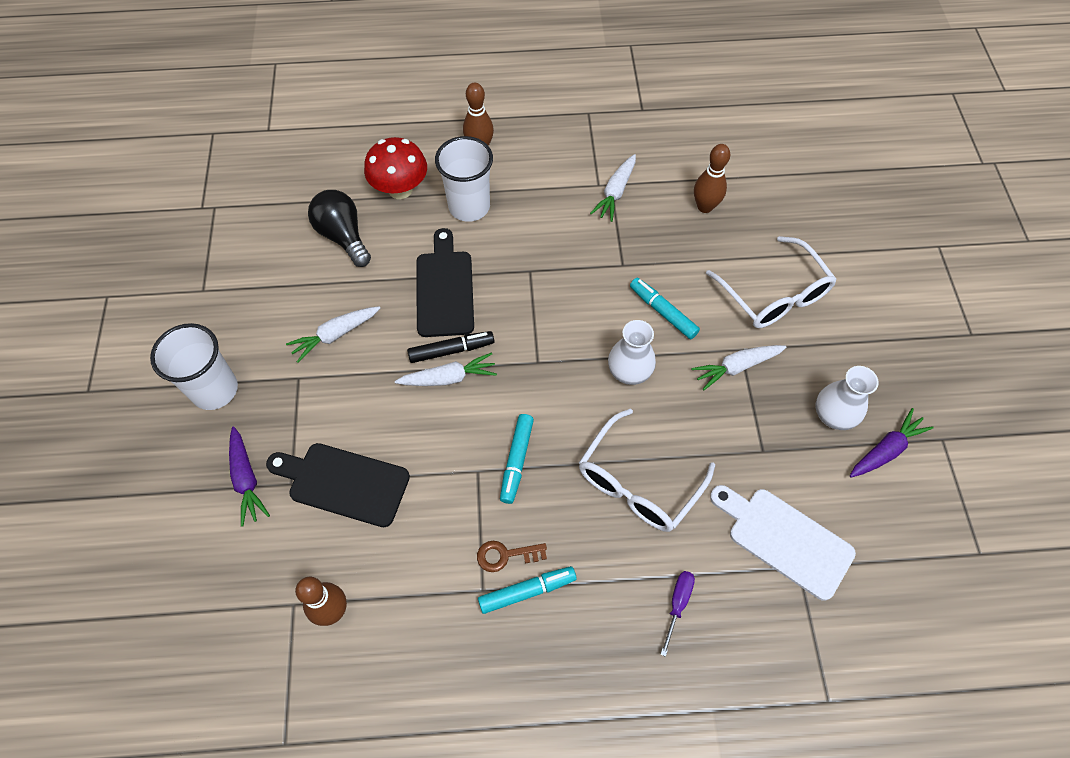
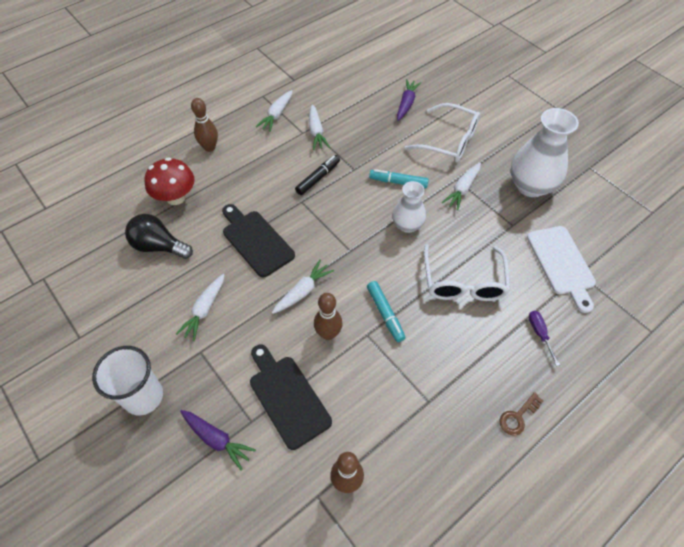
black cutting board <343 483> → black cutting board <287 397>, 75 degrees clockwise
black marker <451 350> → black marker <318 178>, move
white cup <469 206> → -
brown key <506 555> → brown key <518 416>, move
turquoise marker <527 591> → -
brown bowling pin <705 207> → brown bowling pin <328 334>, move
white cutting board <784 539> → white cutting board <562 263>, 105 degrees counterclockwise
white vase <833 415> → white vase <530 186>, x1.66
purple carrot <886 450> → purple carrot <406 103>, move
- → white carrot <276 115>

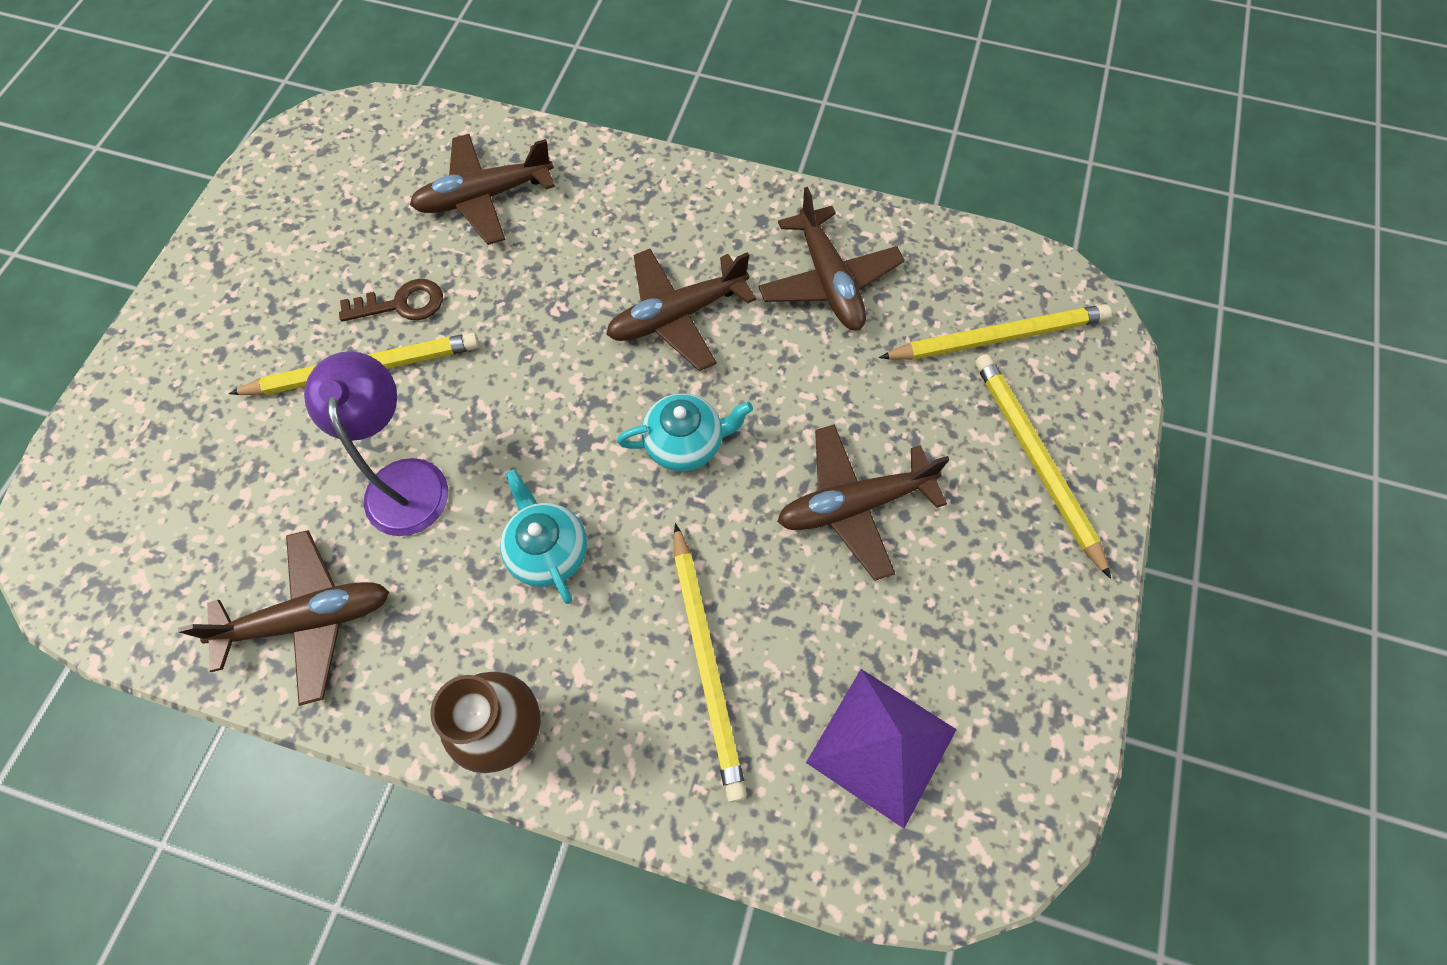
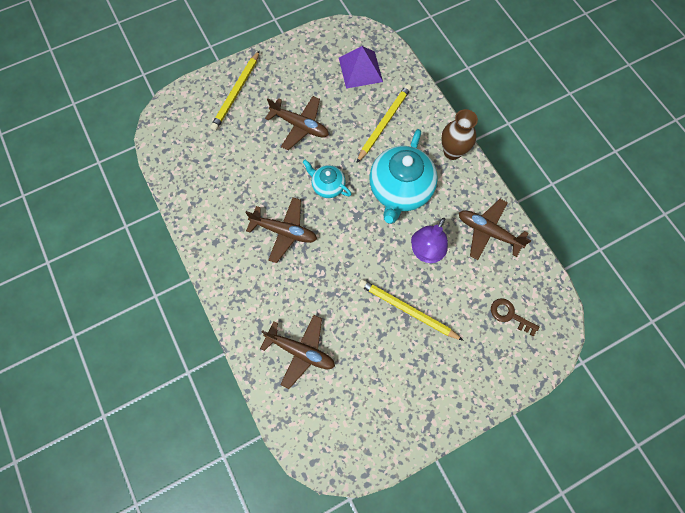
brown key <402 304> → brown key <509 315>, move
turquoise teapot <548 551> → turquoise teapot <400 190>, x1.94
brown plane <828 281> → -
yellow pencil <997 337> → -

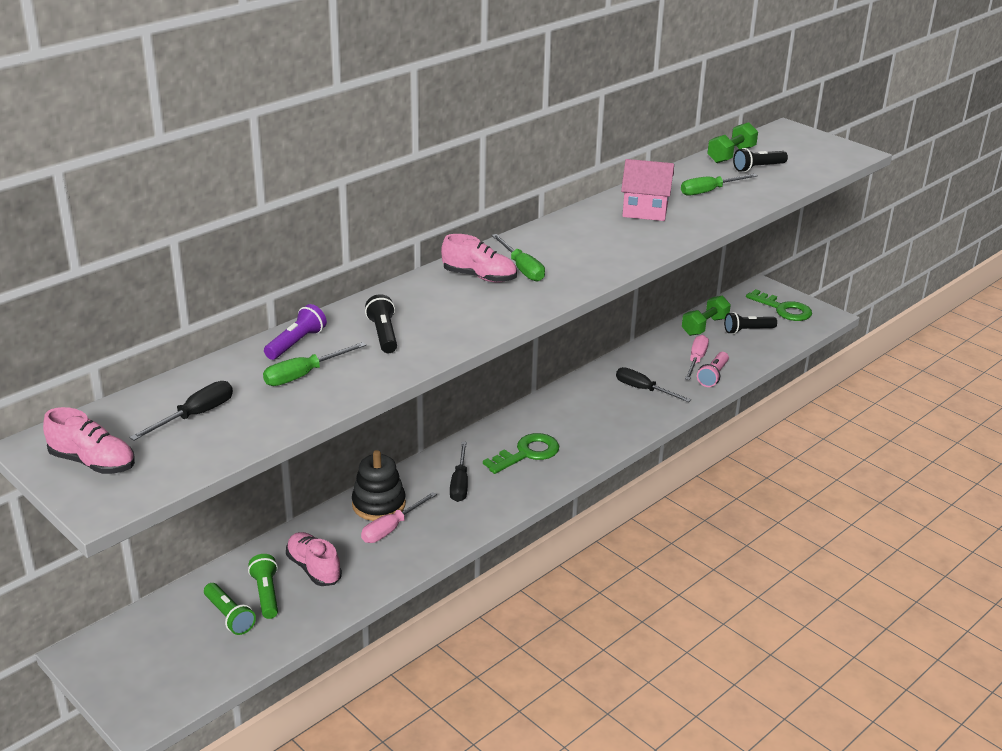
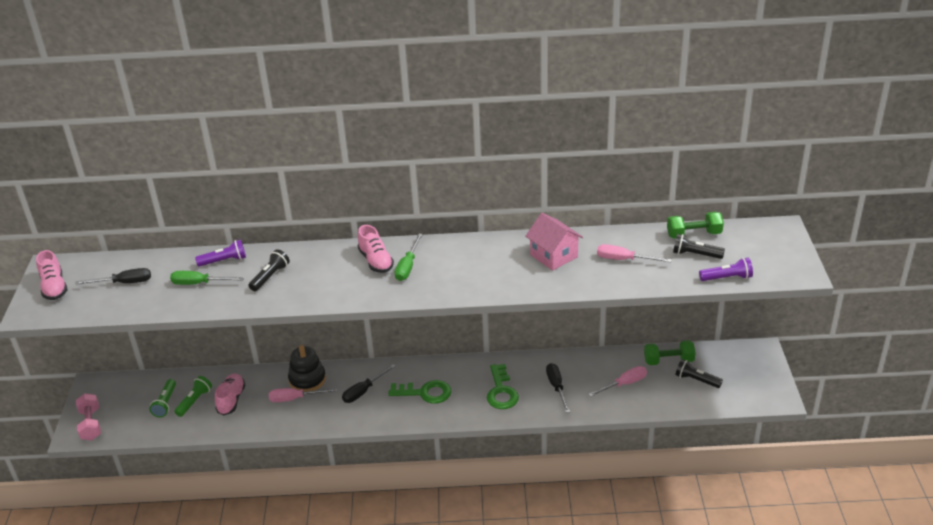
green screwdriver <709 191> → pink screwdriver <624 259>
pink flashlight <713 376> → -
green key <783 309> → green key <501 391>, move
- → pink dumbbell <91 424>
- → purple flashlight <727 278>

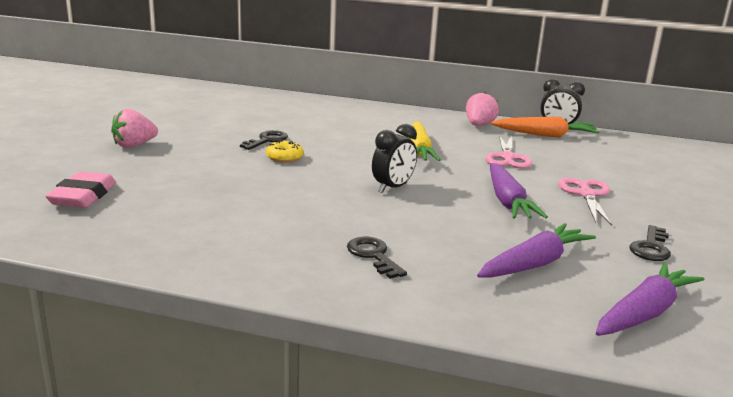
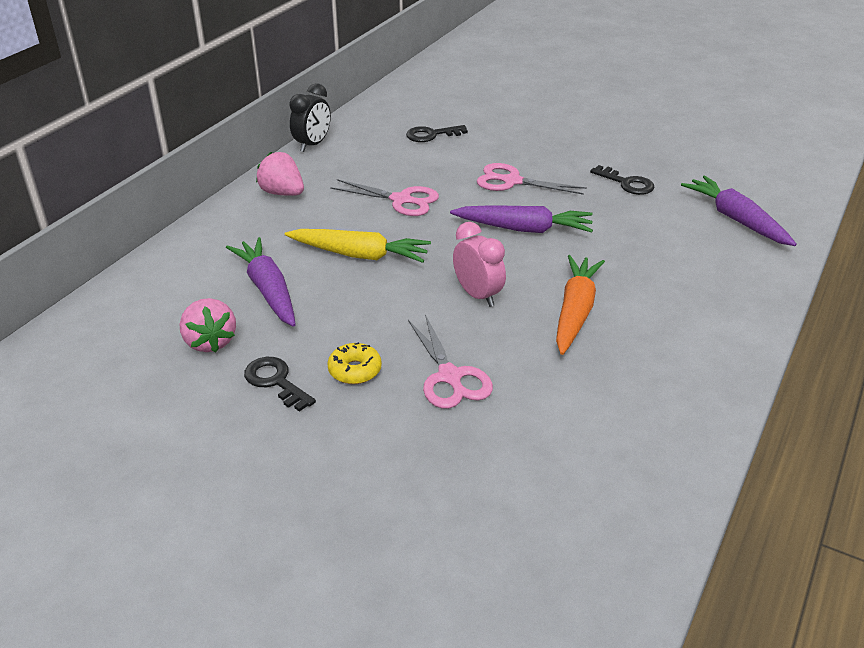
pink eraser <83 196> → -
pink strawberry <134 145> → pink strawberry <210 342>, move
black key <373 255> → black key <431 135>, move
black clock <393 188> → pink clock <478 295>
purple carrot <534 264> → purple carrot <268 290>, move
orange carrot <545 135> → orange carrot <575 311>, move
- → pink scissors <450 376>

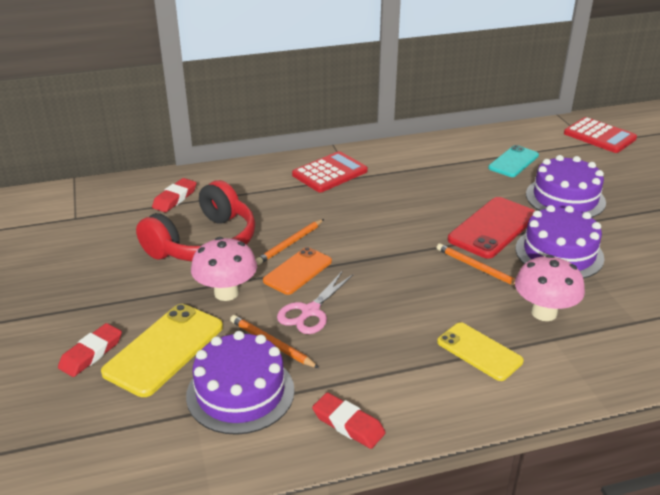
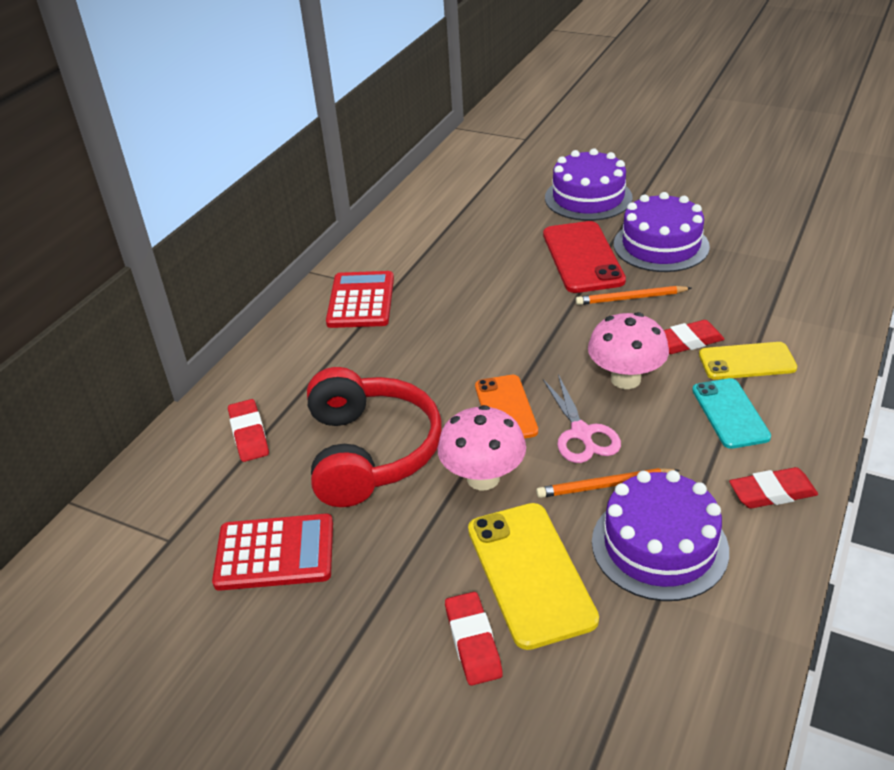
orange pencil <290 243> → -
turquoise phone <513 162> → turquoise phone <730 413>, move
pink mushroom <544 312> → pink mushroom <625 379>, move
red calculator <599 136> → red calculator <275 553>, move
- → red eraser <687 341>

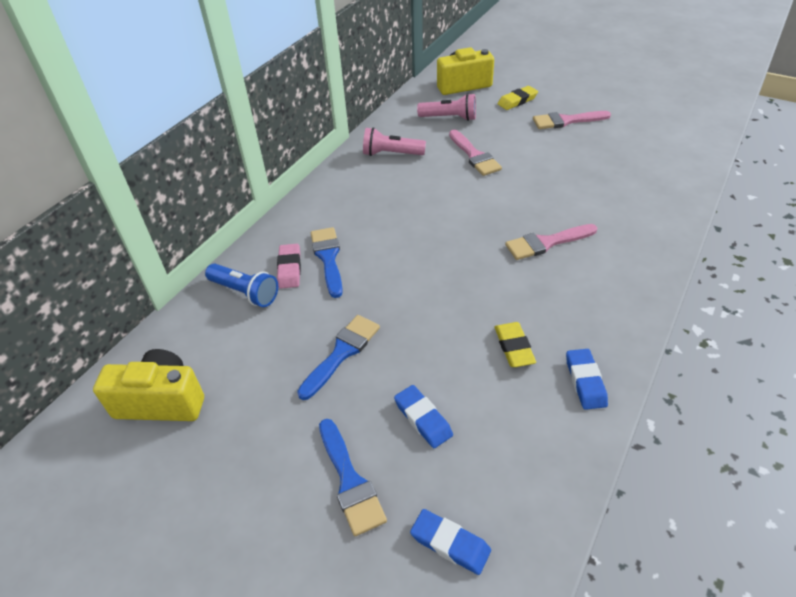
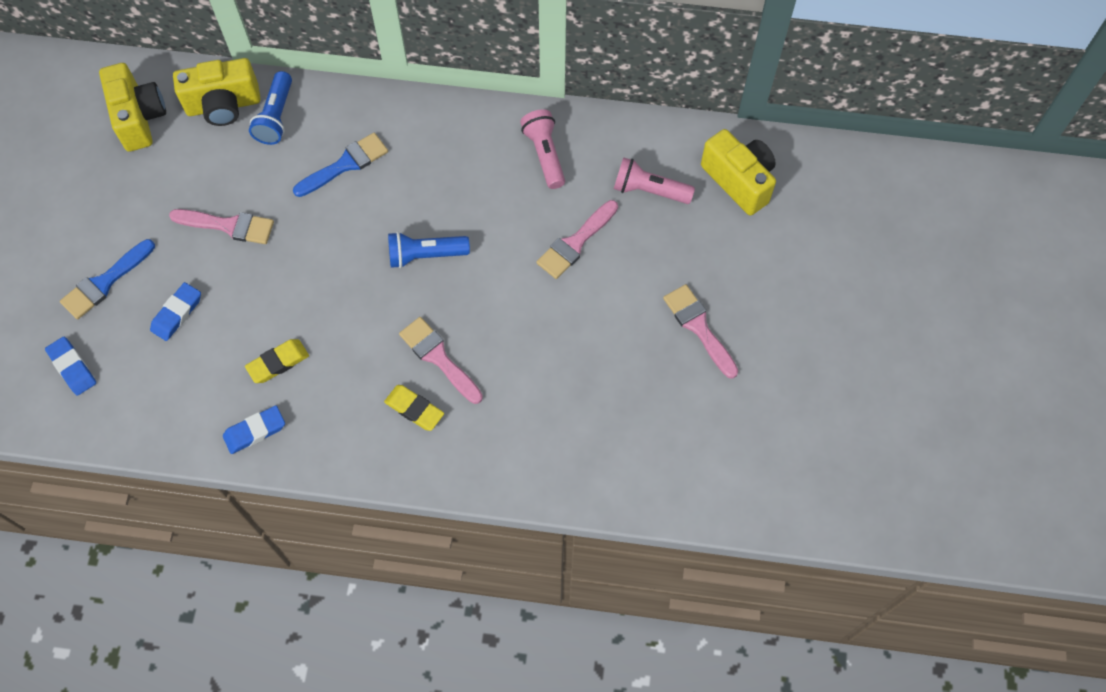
pink eraser <289 269> → -
blue brush <342 353> → pink brush <228 226>
blue eraser <450 544> → blue eraser <72 368>, 45 degrees counterclockwise
pink flashlight <449 118> → pink flashlight <649 190>, 120 degrees clockwise
yellow eraser <517 101> → yellow eraser <414 409>, move
- → yellow camera <223 105>
- → blue flashlight <425 255>

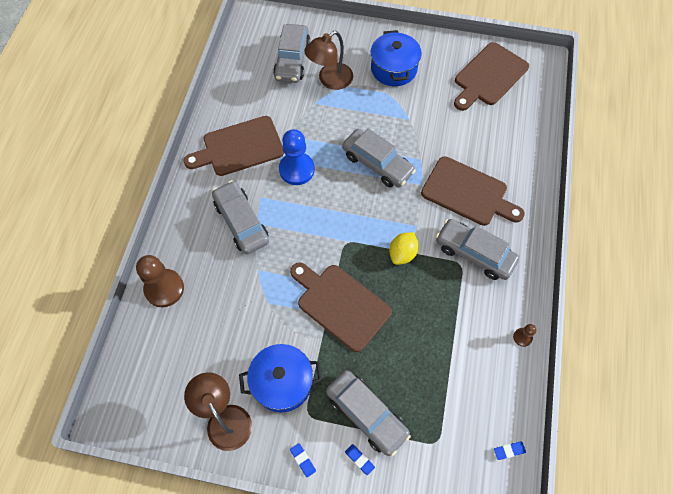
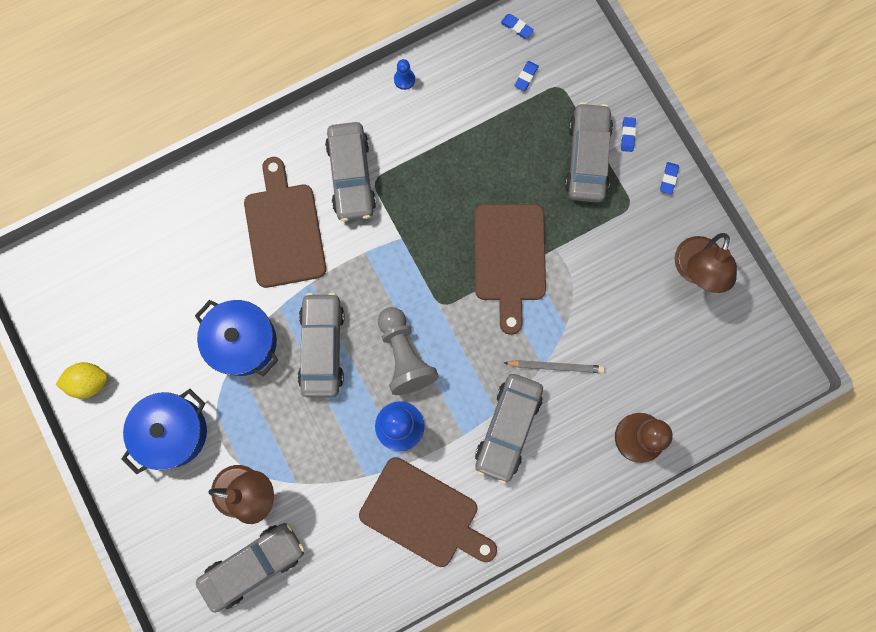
blue pot <282 382> → blue pot <243 342>, move
yellow lemon <402 254> → yellow lemon <89 382>, move
brown cutting board <489 76> → -
brown pawn <522 337> → blue pawn <404 79>
- → grey pawn <404 355>
- → grey pencil <556 367>
- → blue eraser <526 77>

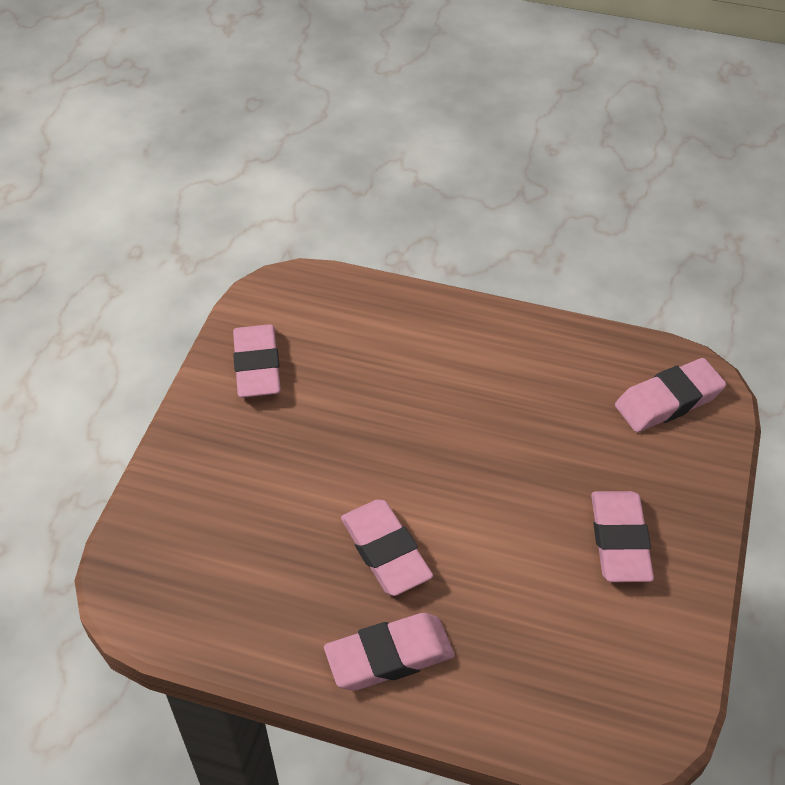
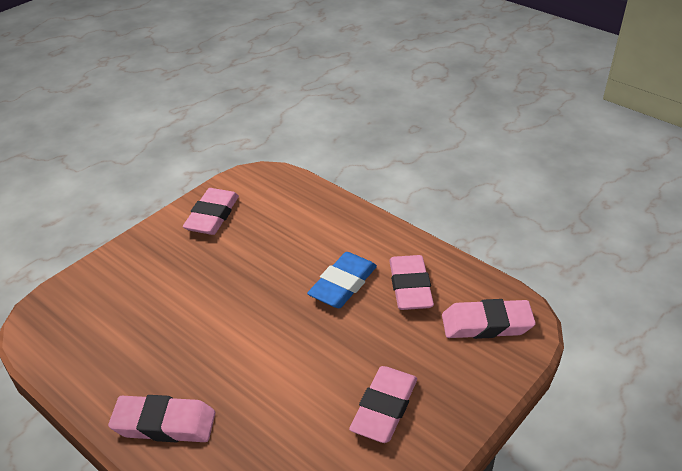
pink eraser <386 551> → pink eraser <410 287>, move
- → blue eraser <343 285>

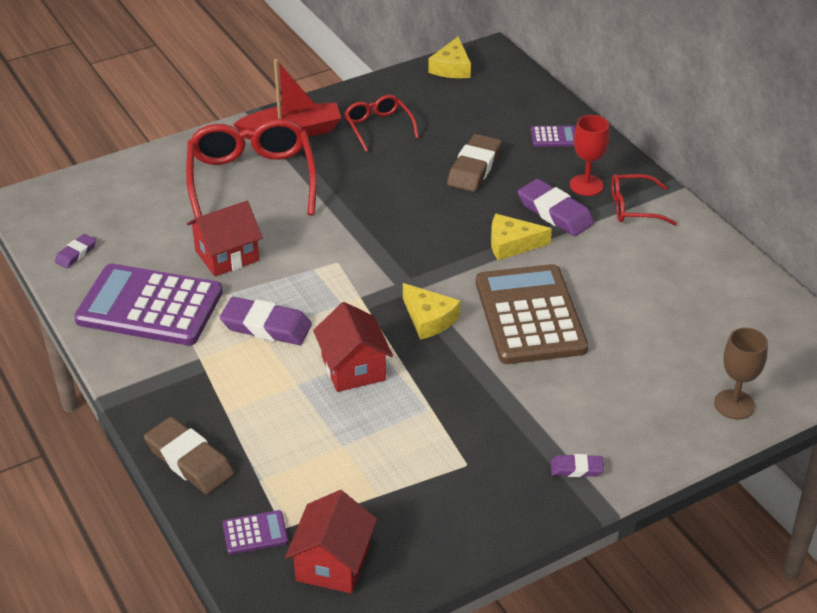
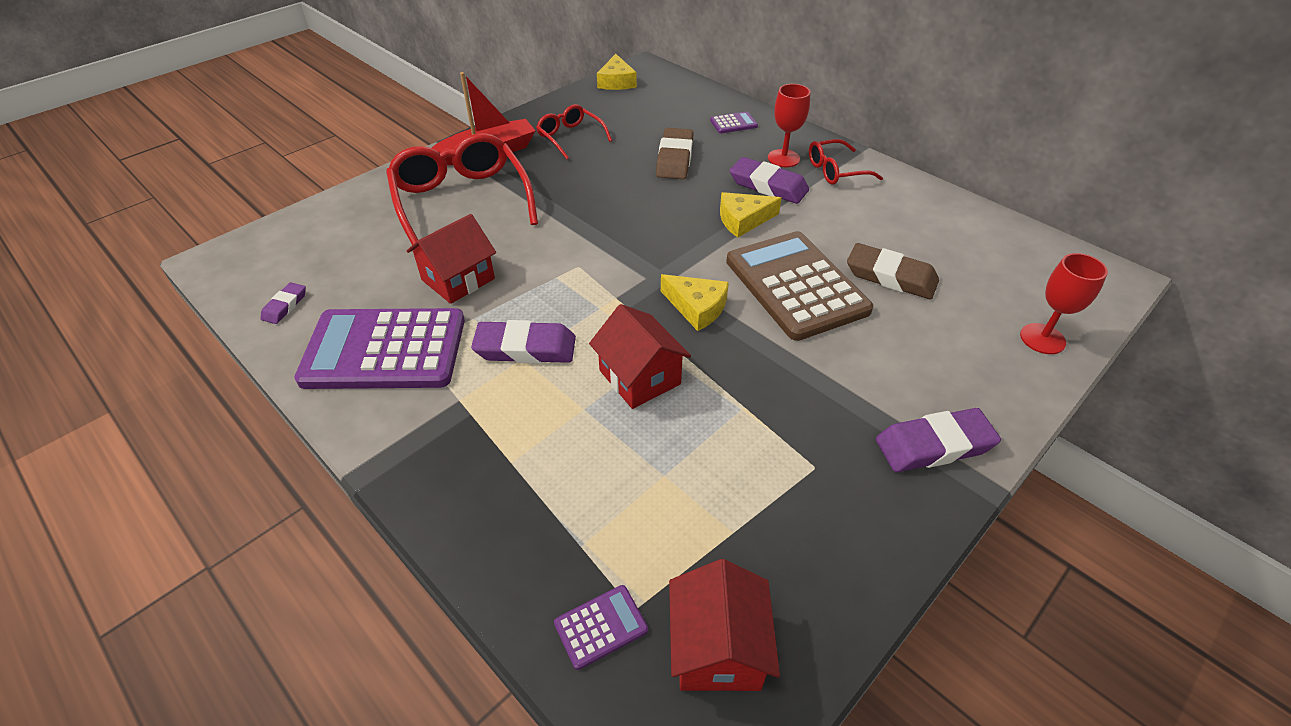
brown eraser <189 460> → brown eraser <890 277>, move
purple eraser <576 468> → purple eraser <934 445>, x1.85
brown goblet <734 404> → red goblet <1042 339>

